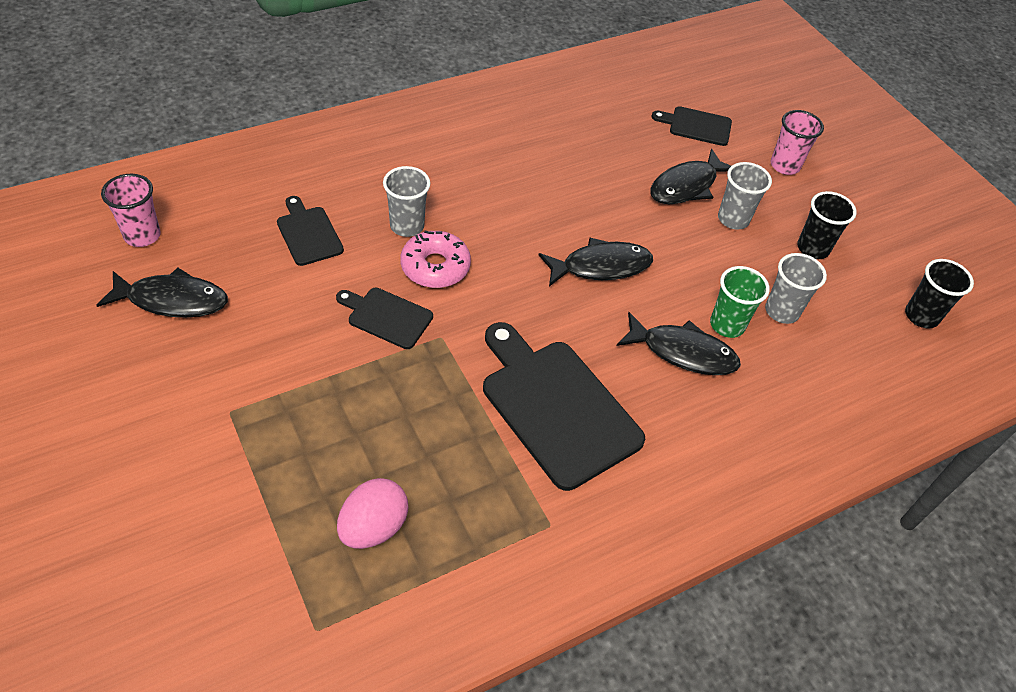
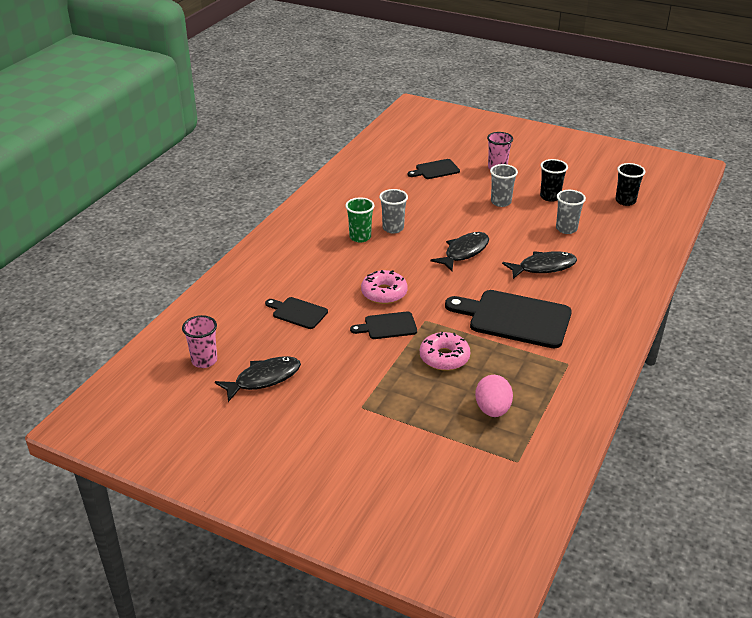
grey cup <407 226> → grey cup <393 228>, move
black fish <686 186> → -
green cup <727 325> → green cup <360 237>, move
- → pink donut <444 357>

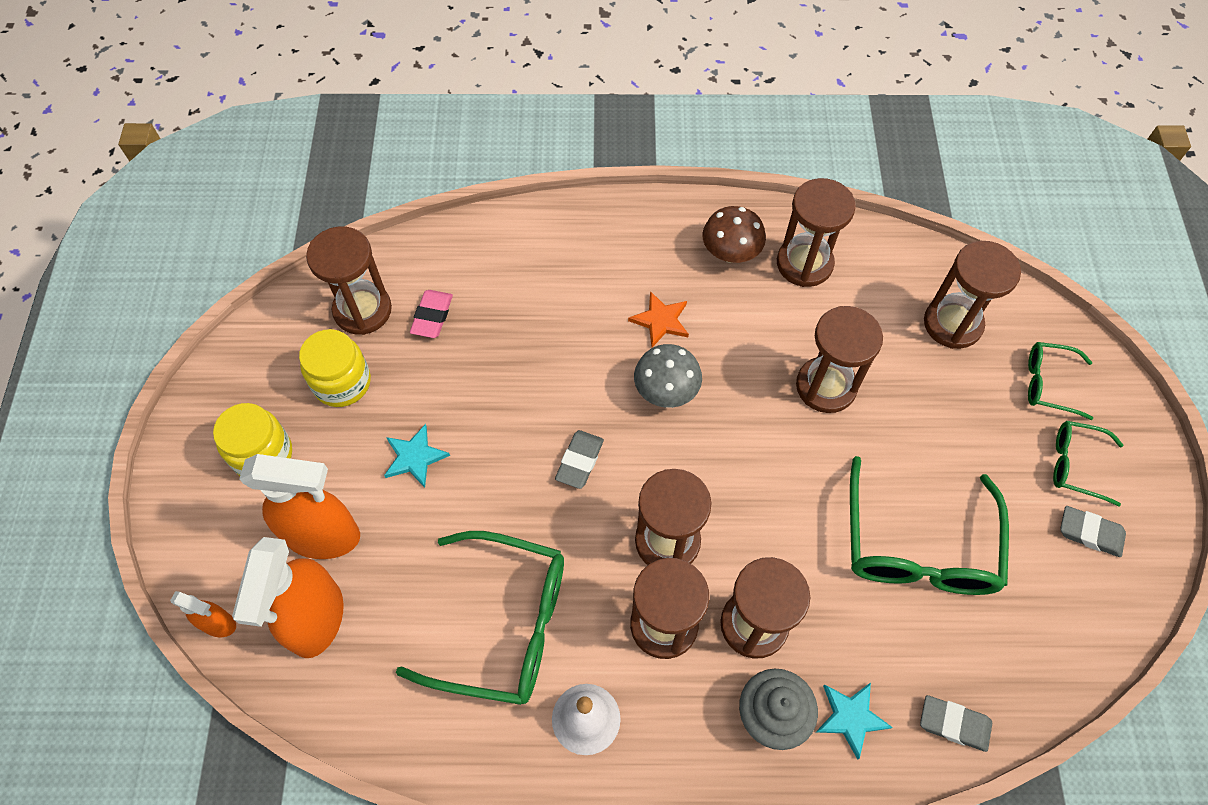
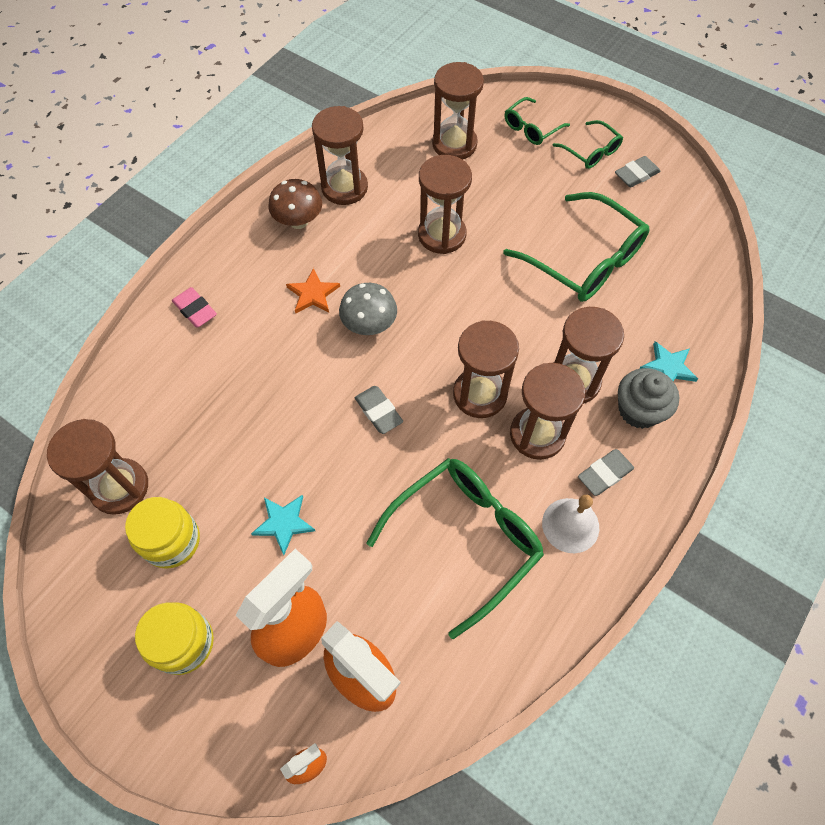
pink eraser <432 316> → pink eraser <195 310>, move
grey eraser <954 724> → grey eraser <604 474>, move
green glasses <1076 465> → green glasses <591 152>, 90 degrees counterclockwise

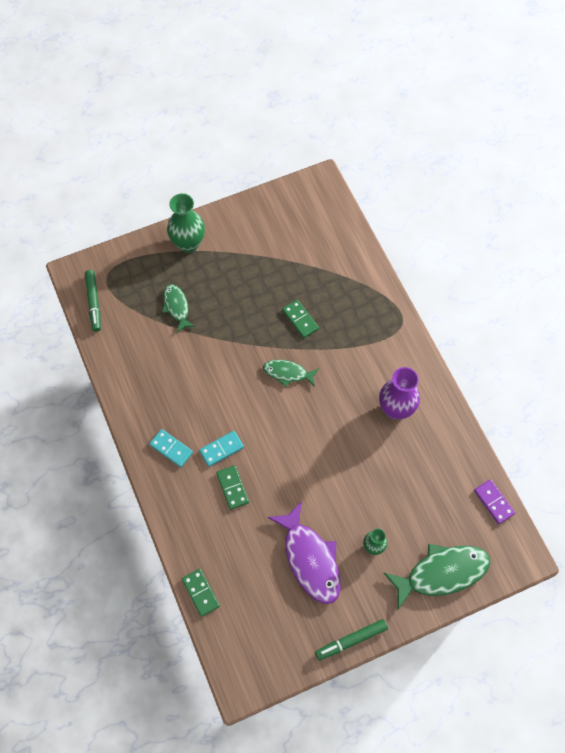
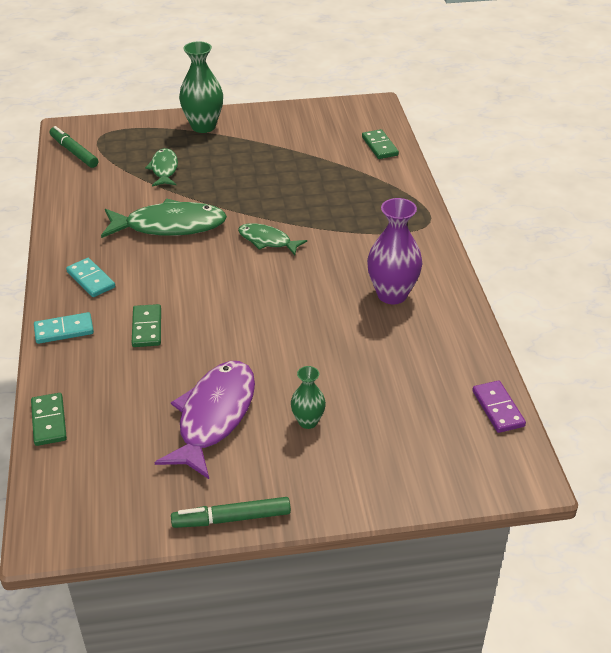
green marker <94 303> → green marker <74 152>, 135 degrees clockwise
turquoise domino <221 449> → turquoise domino <64 330>, move
purple fish <310 559> → purple fish <214 417>, 150 degrees counterclockwise
green domino <300 319> → green domino <380 146>, move
green fish <442 573> → green fish <169 226>, move

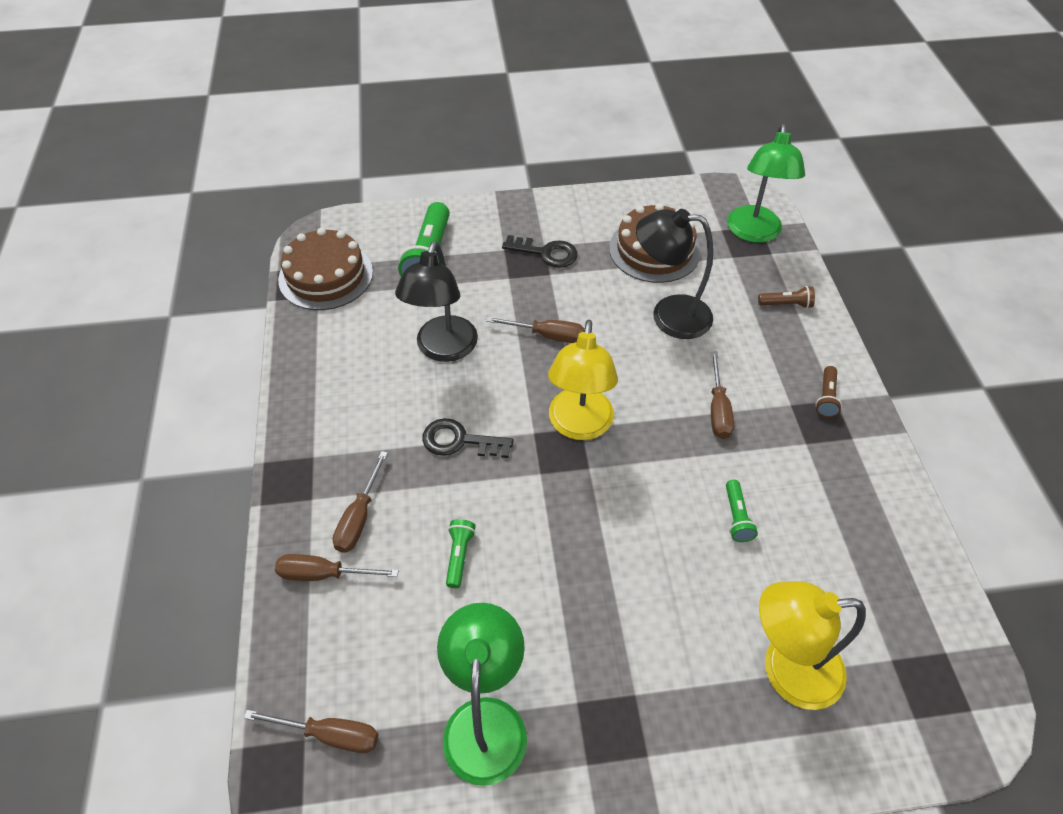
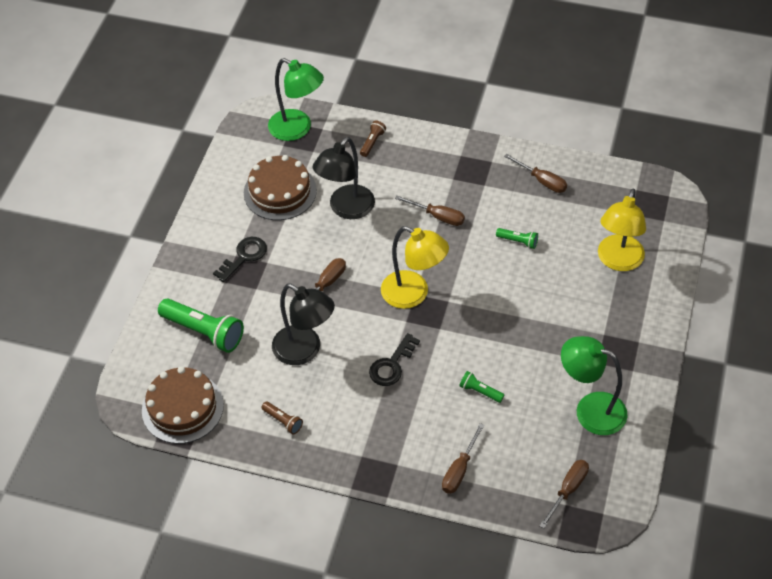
brown screwdriver <359 517> → brown screwdriver <542 181>, move
brown flashlight <826 398> → brown flashlight <283 421>, move

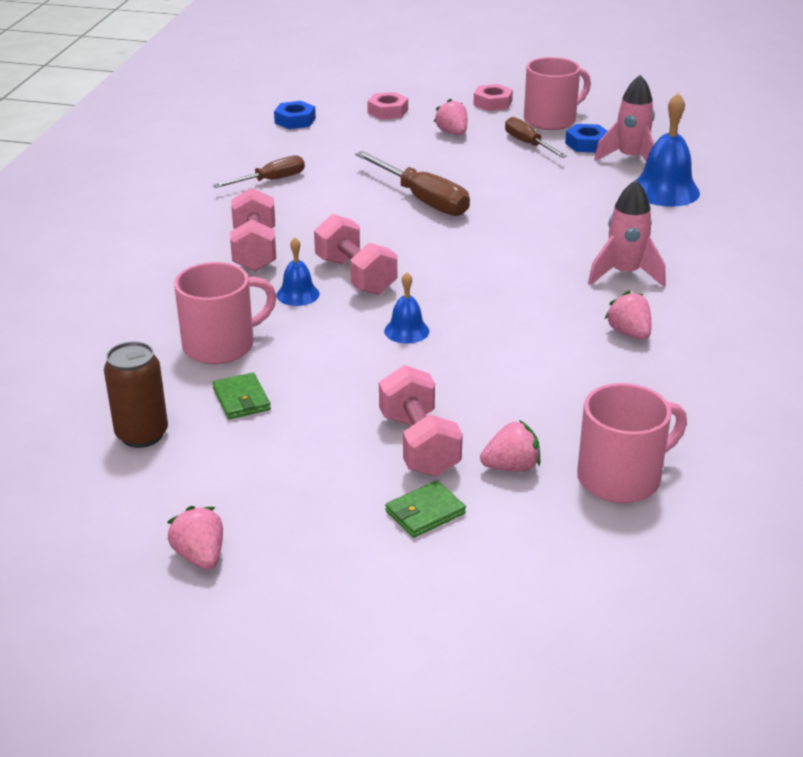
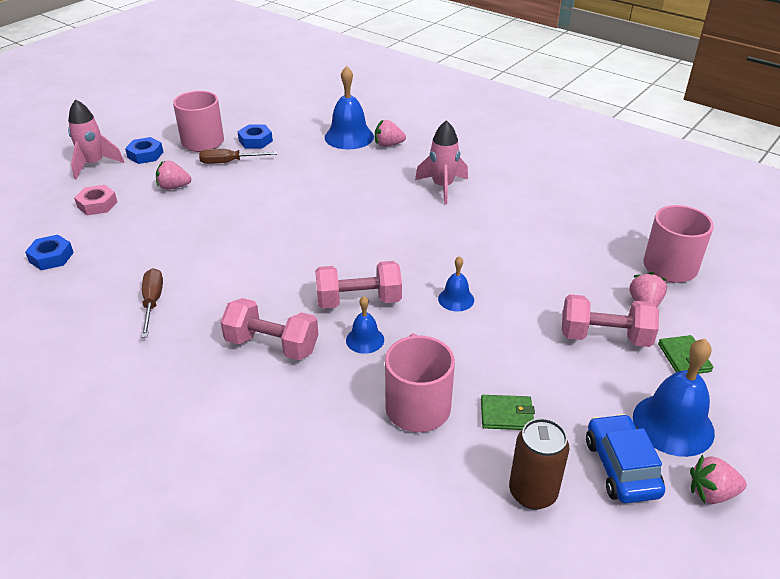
brown screwdriver <422 200> → -
pink nut <492 103> → blue nut <145 155>
pink rocket <630 159> → pink rocket <94 164>, move
pink strawberry <629 333> → pink strawberry <388 145>, move
- → blue car <621 467>
- → blue bell <673 424>

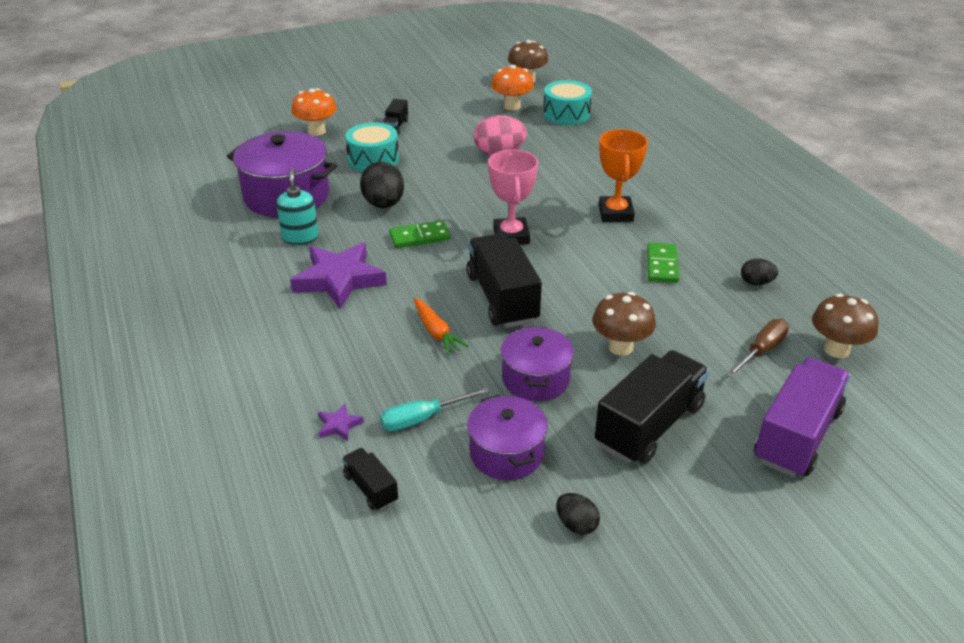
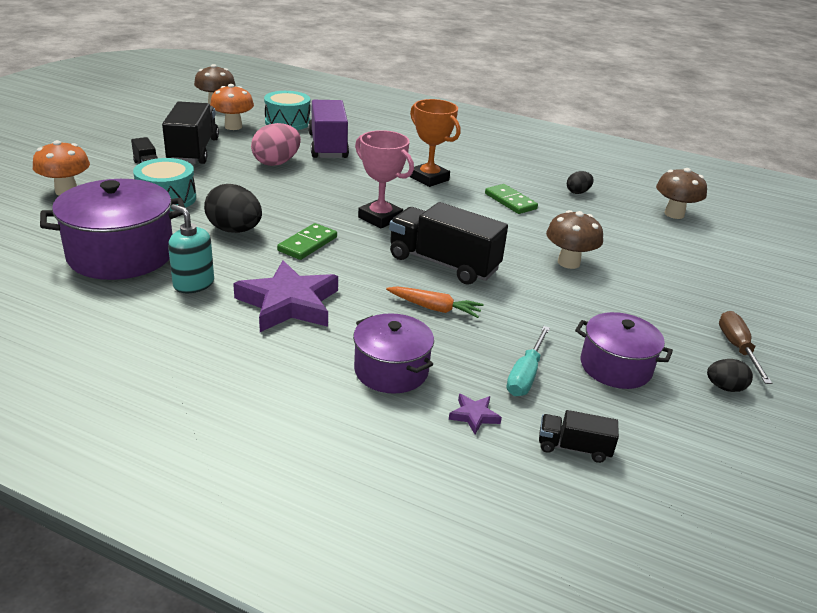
purple pot <535 379> → purple pot <391 370>, move
black truck <649 425> → black truck <193 151>, move
brown screwdriver <761 351> → brown screwdriver <737 348>, move
purple truck <797 435> → purple truck <328 146>, move

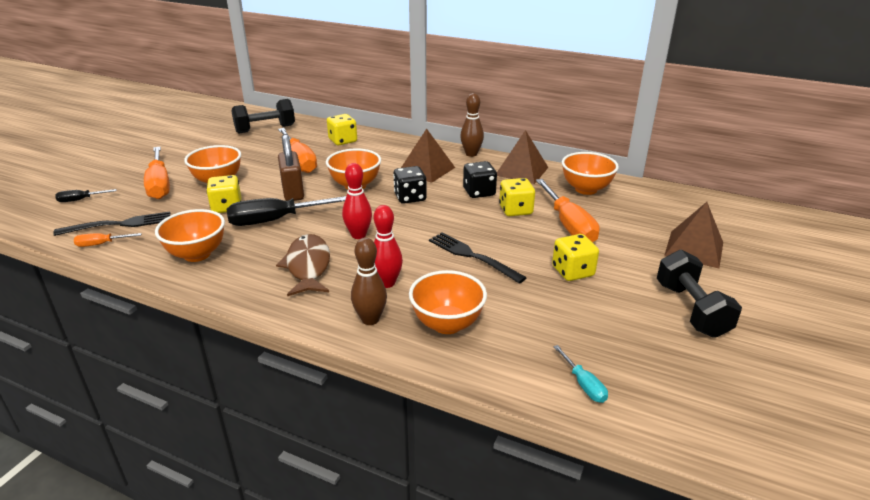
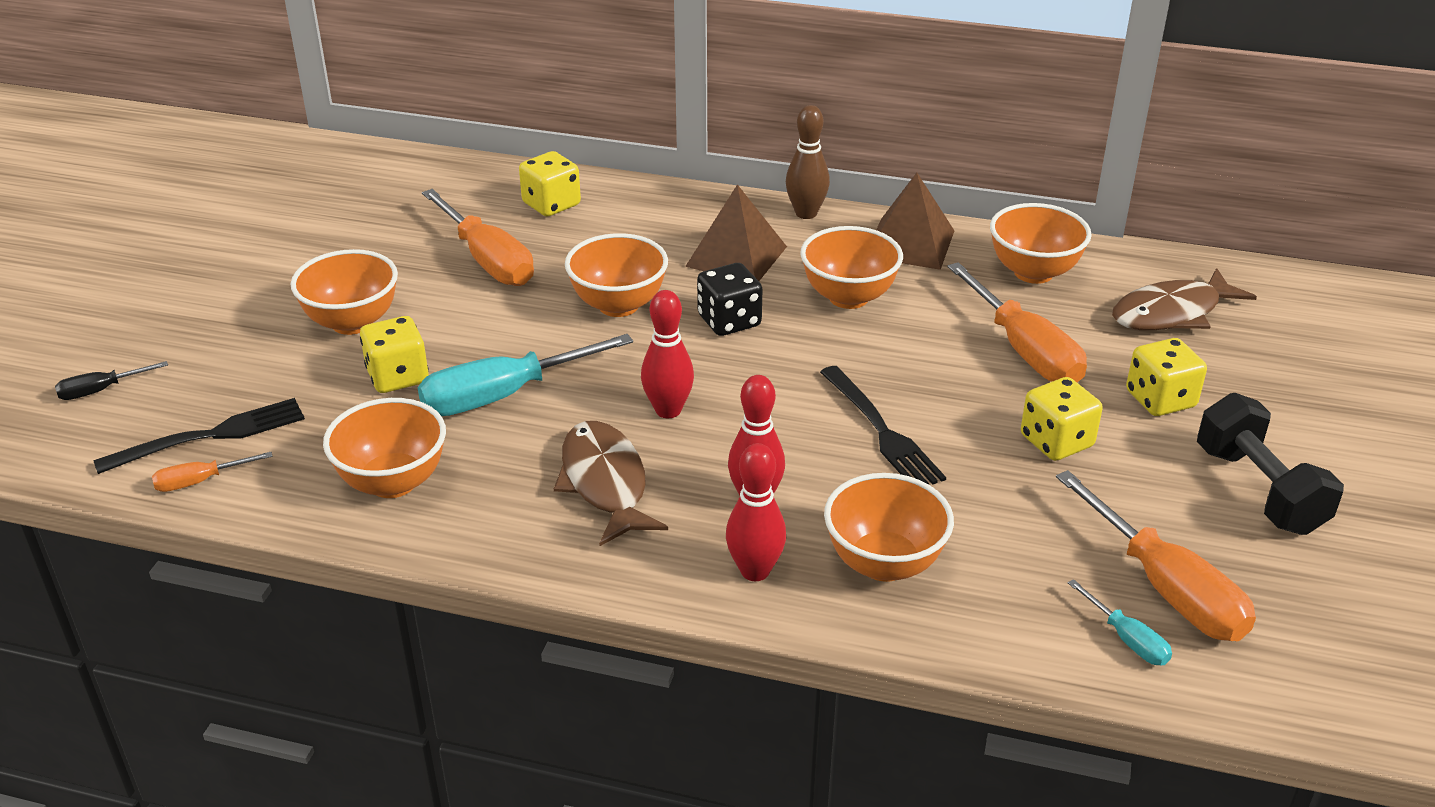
orange screwdriver <159 185> → orange screwdriver <1167 589>, move
black screwdriver <274 220> → turquoise screwdriver <502 396>
black dumbbell <265 129> → -
brown padlock <293 192> → -
brown bowling pin <370 319> → red bowling pin <755 571>
black fork <472 256> → black fork <881 431>, 150 degrees counterclockwise
black dice <479 192> → orange bowl <848 297>
yellow dice <515 210> → yellow dice <1160 399>, move
brown pyramid <694 249> → -
- → brown fish <1172 313>

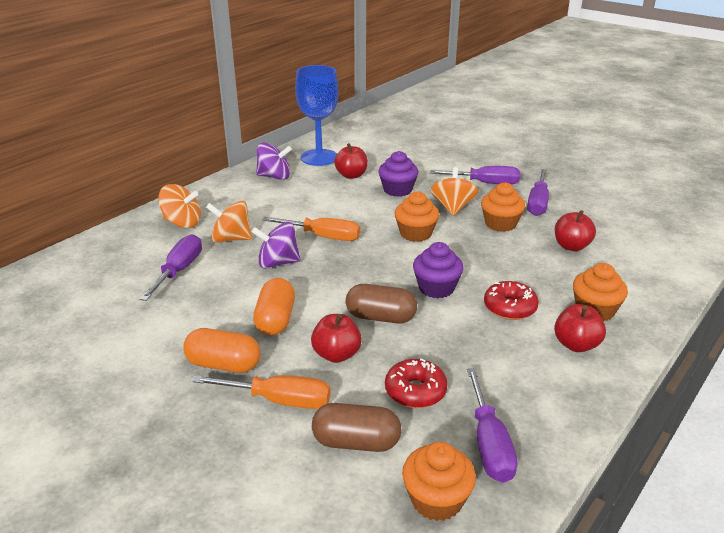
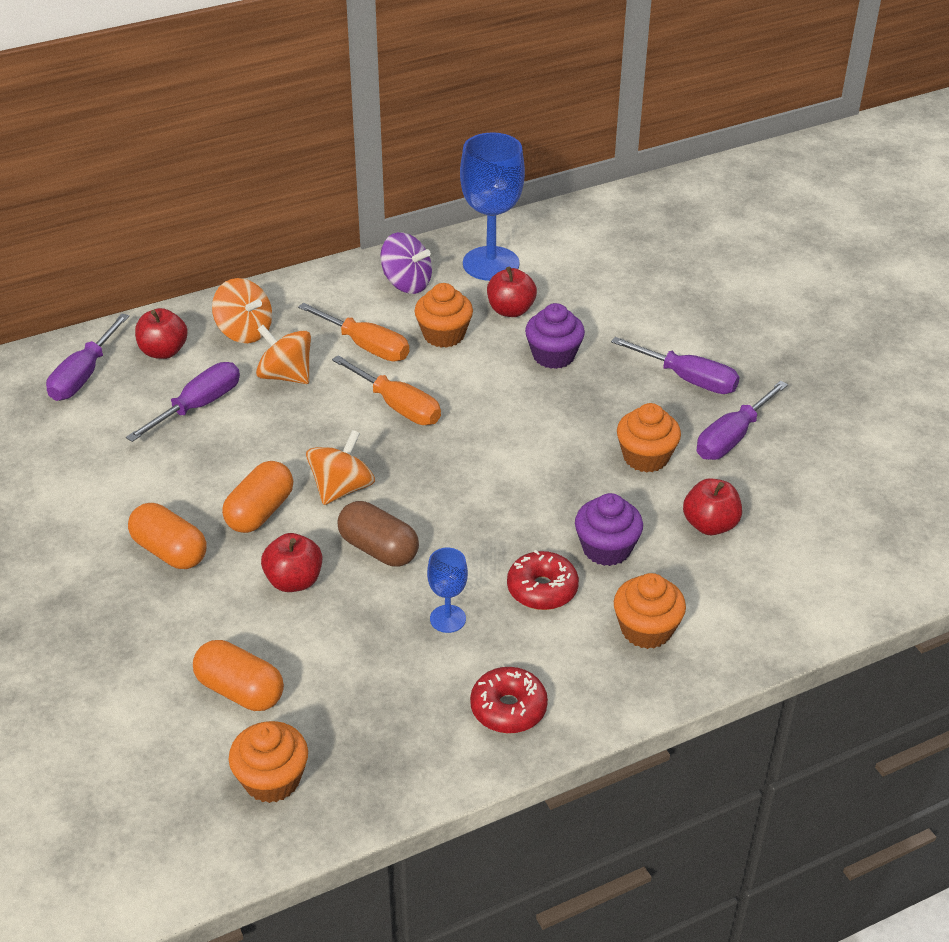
orange screwdriver <279 400> → orange screwdriver <366 346>, move
purple spinning top <278 263> → -
brown capsule <356 442> → orange capsule <240 690>
red donut <415 391> → red donut <508 708>, move
orange cupcake <415 233> → orange cupcake <444 335>, move
purple cupcake <436 288> → purple cupcake <606 548>, move
orange spinning top <452 207> → orange spinning top <341 488>, move
purple screwdriver <489 443> → purple screwdriver <84 375>, move
red apple <576 345> → red apple <163 351>, move
- → blue goblet <448 619>

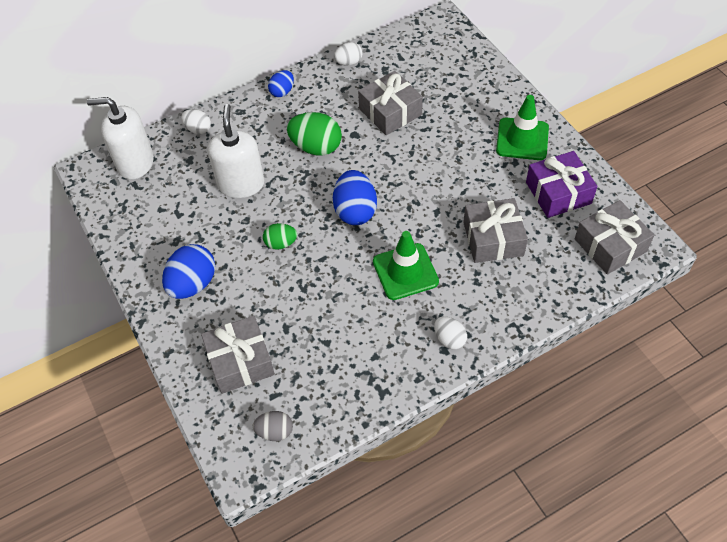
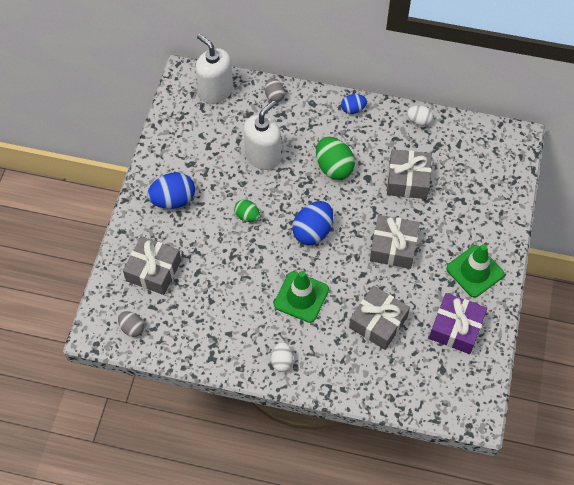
white egg <198 129> → grey egg <274 96>
grey gift <610 245> → grey gift <393 247>, move

